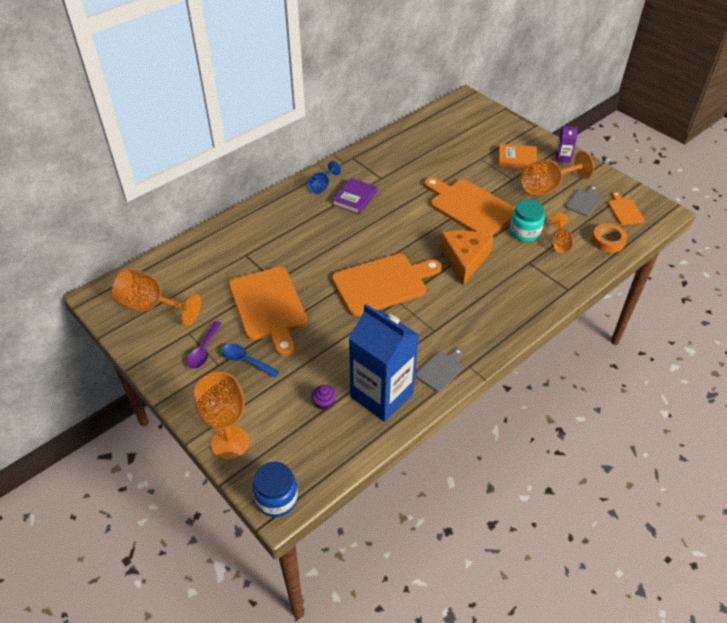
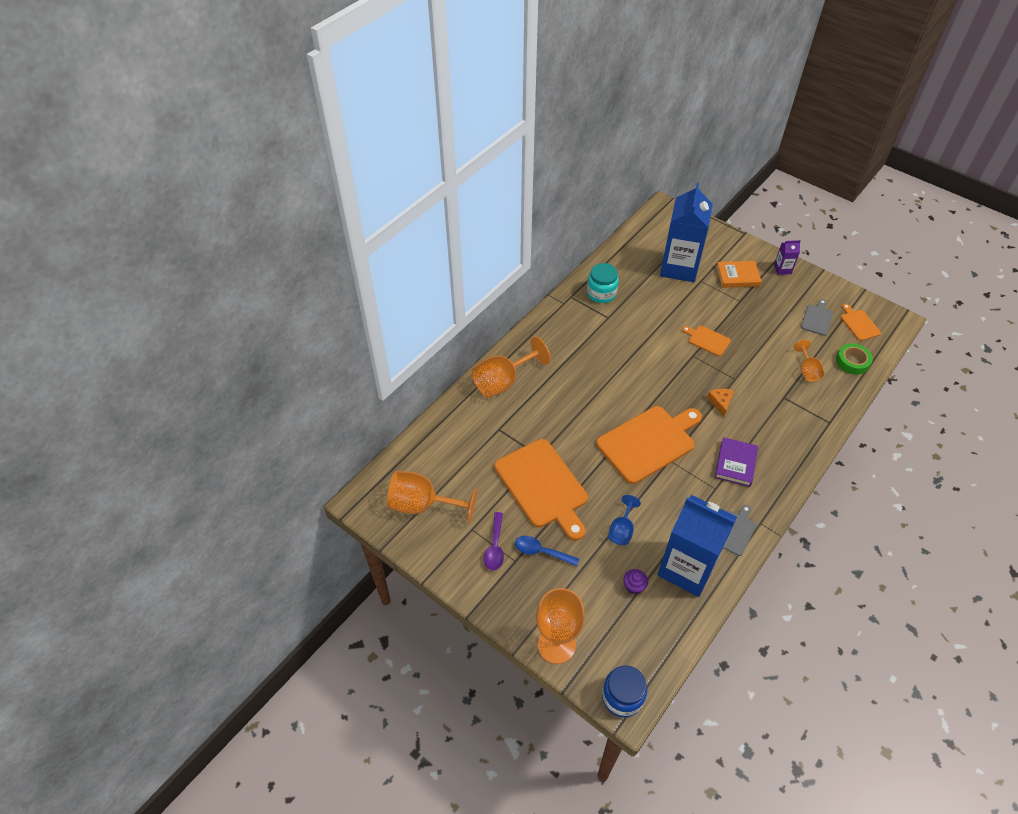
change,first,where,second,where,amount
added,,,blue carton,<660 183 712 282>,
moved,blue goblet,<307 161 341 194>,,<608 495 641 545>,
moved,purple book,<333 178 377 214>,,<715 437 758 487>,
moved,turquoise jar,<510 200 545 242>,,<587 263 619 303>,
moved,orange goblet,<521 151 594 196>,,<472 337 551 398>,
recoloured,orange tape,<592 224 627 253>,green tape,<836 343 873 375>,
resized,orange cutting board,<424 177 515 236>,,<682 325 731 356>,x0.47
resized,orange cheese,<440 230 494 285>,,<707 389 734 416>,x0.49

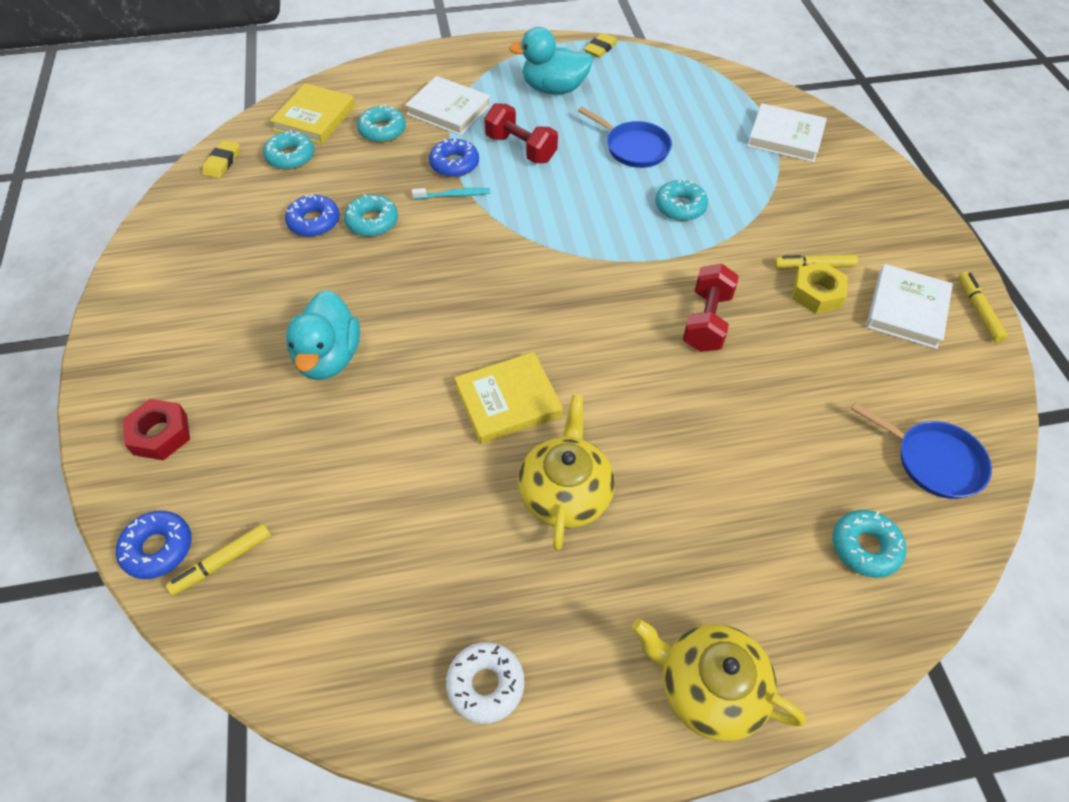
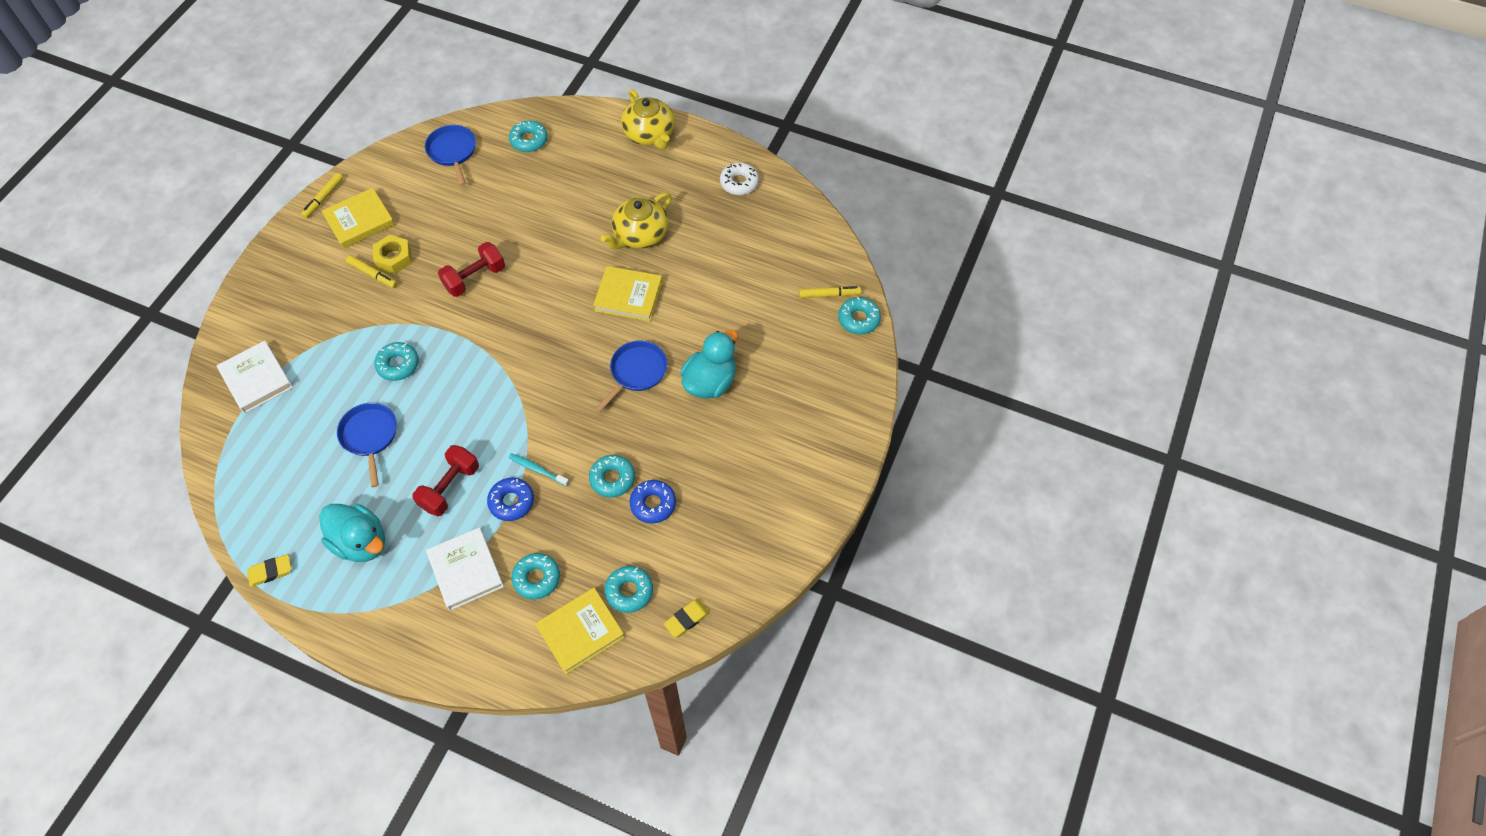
change,first,where,second,where,amount
removed,red nut,<123 399 190 460>,,,
added,,,blue pan,<595 341 667 413>,
recoloured,blue donut,<116 511 192 579>,turquoise donut,<838 297 881 334>,
recoloured,white book,<866 264 953 349>,yellow book,<322 188 395 249>,
turned,red dumbbell,<484 103 558 163>,,<412 445 479 516>,45 degrees clockwise

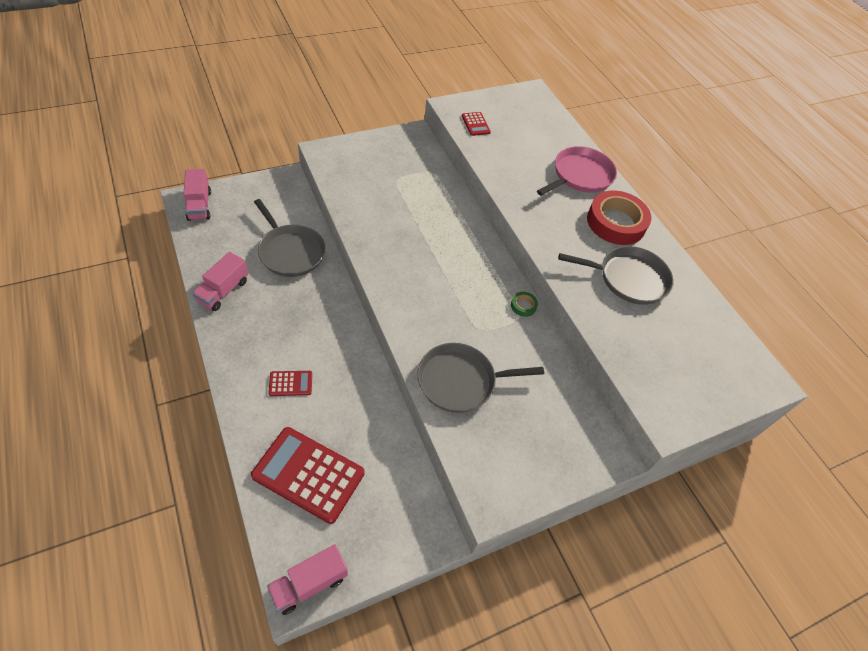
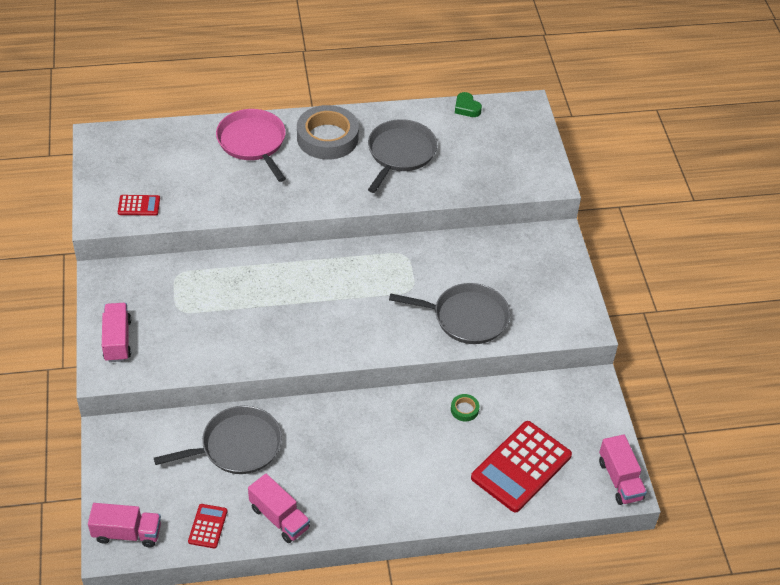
change,first,where,second,where,amount
added,,,pink truck,<102 303 131 362>,
added,,,green heart,<455 92 482 117>,
moved,red calculator,<268 371 312 396>,,<188 504 227 548>,
moved,green tape,<511 292 538 317>,,<451 394 479 422>,
recoloured,red tape,<587 191 652 245>,grey tape,<297 105 359 160>,
turned,grey pan,<417 343 544 413>,,<389 283 510 344>,90 degrees counterclockwise

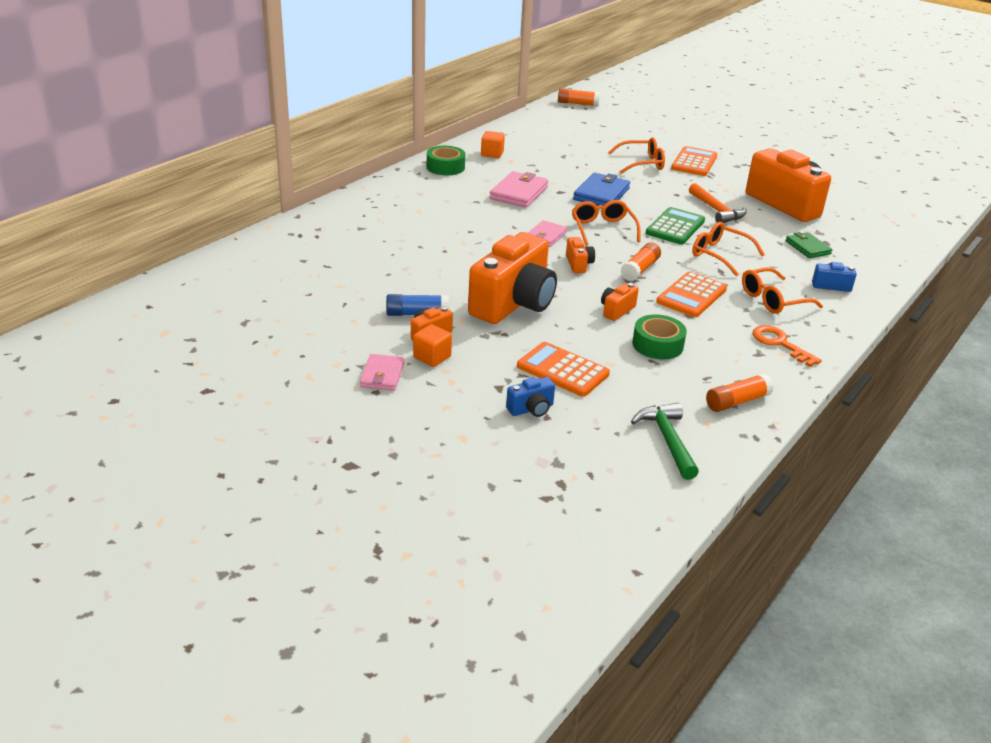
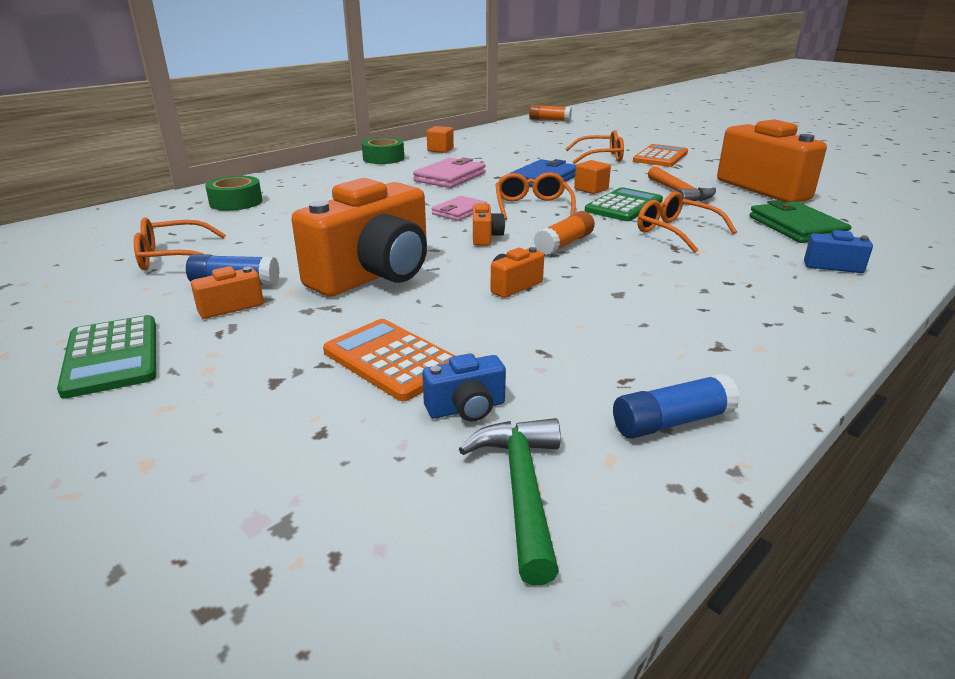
change,first,where,second,where,amount
removed,orange calculator,<656 272 727 317>,,,
removed,orange key,<753 325 822 367>,,,
moved,orange cube,<413 324 452 367>,,<574 160 611 194>,
moved,blue camera,<506 377 555 417>,,<422 353 506 421>,
moved,green tape,<632 314 687 359>,,<205 176 262 211>,
moved,orange glasses,<742 267 823 314>,,<134 217 226 270>,
replaced,pink wallet,<360 354 404 391>,green calculator,<57 315 156 399>,
recoloured,orange glue stick,<706 373 774 412>,blue glue stick,<613 373 740 439>,
resized,green wallet,<785 232 832 258>,,<750 200 851 243>,x1.55

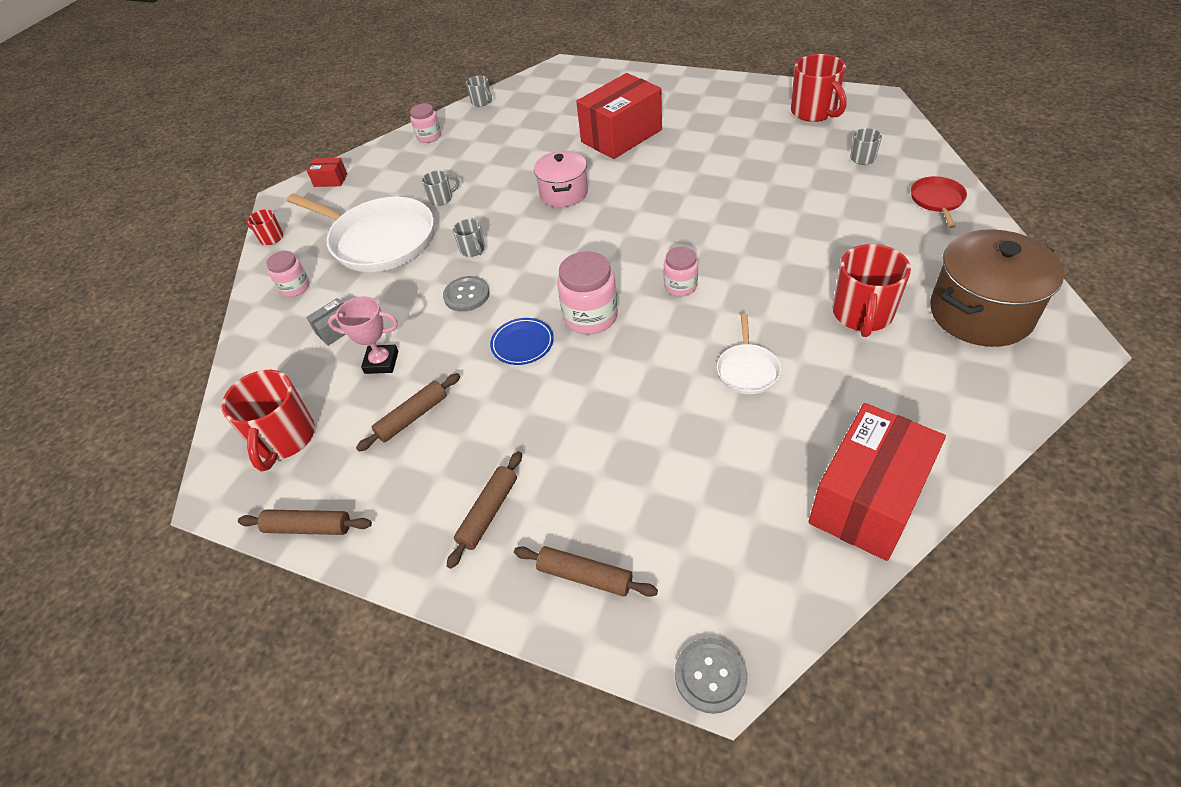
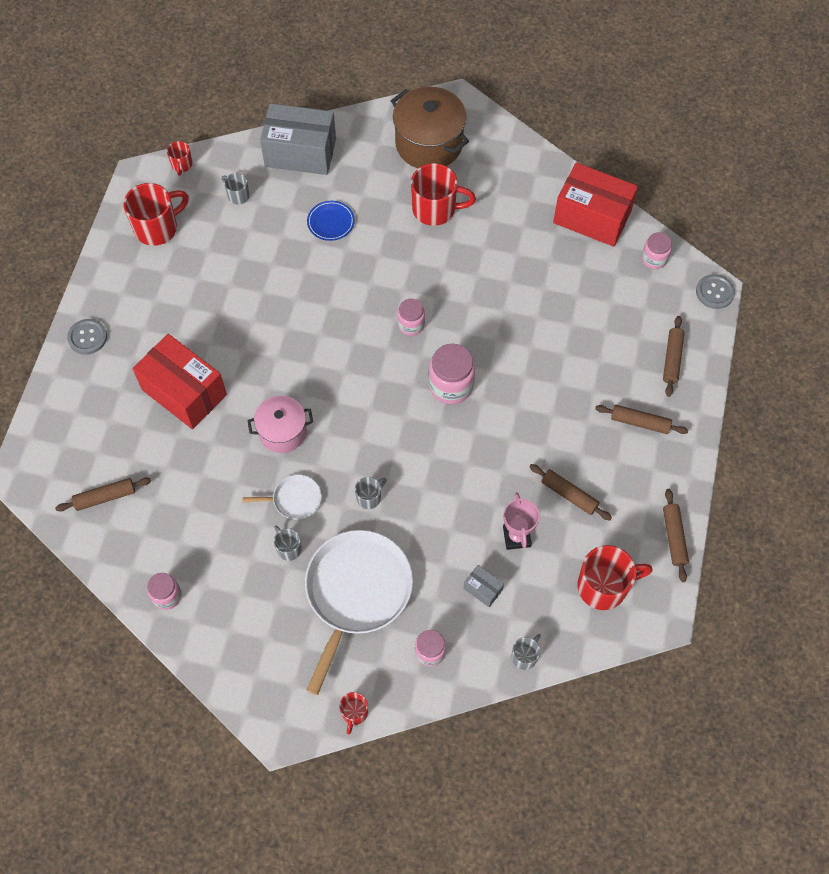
change,first,where,second,where,amount
removed,red box,<307 158 347 187>,,,
added,,,brown rolling pin,<55 478 151 512>,
added,,,red mug,<167 141 193 176>,
added,,,pink jar,<642 232 672 269>,
moved,grey button,<443 276 490 312>,,<67 319 107 355>,
moved,grey mug,<466 76 492 107>,,<511 634 541 670>,
moved,blue plate,<490 318 554 365>,,<307 201 355 241>,
moved,white pan,<717 314 781 394>,,<242 475 322 520>,
replaced,red pan,<911 176 967 228>,grey box,<260 103 336 175>,

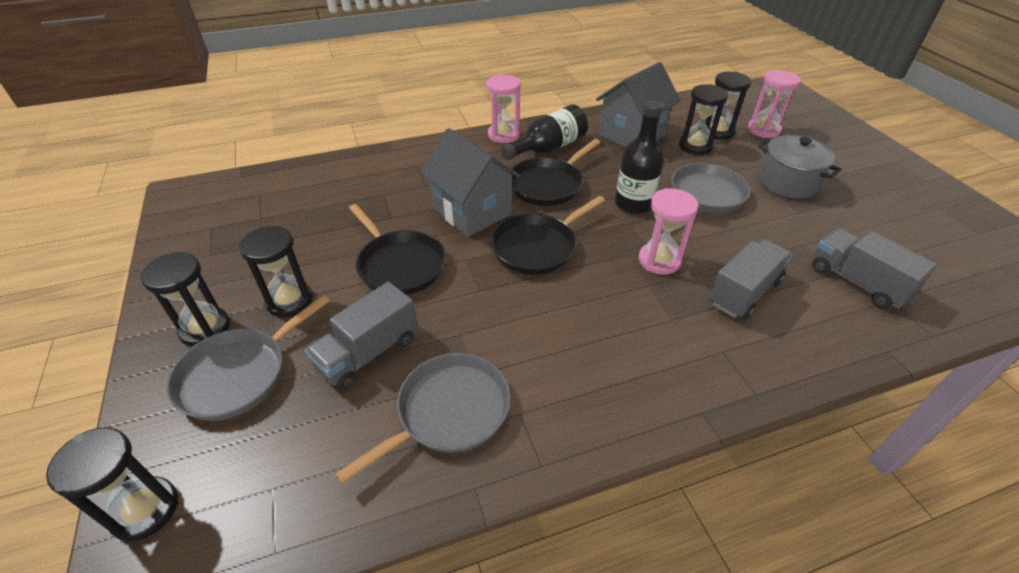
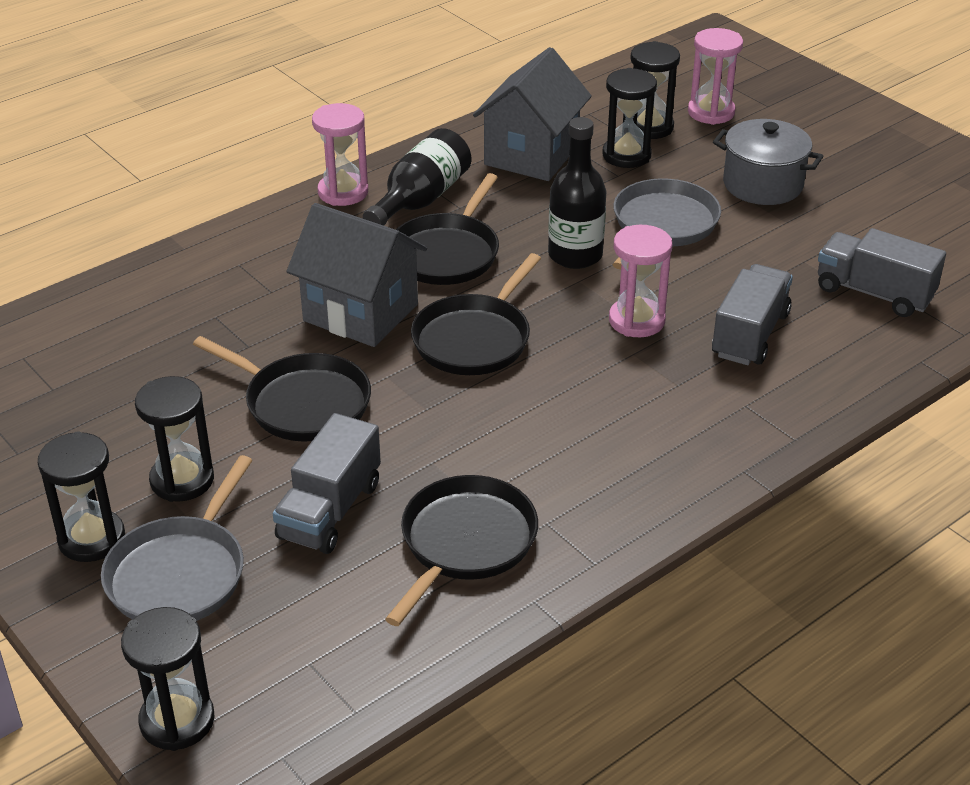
change,first,where,second,where,amount
recoloured,grey pan,<335 353 510 484>,black pan,<385 475 538 626>,

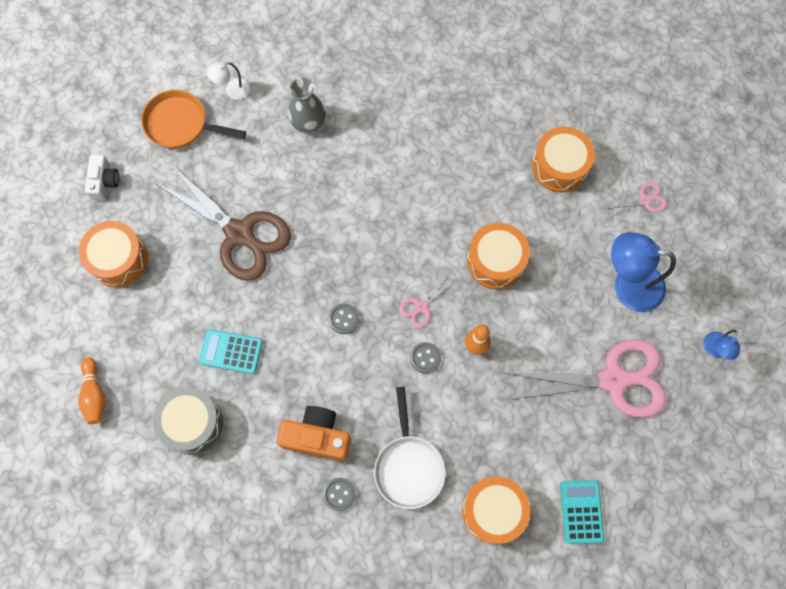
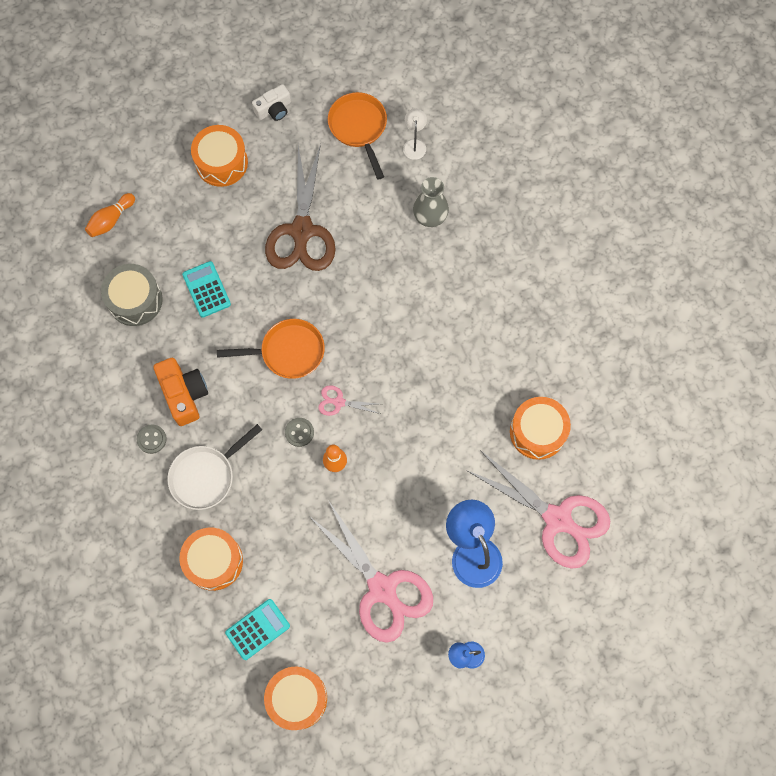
change,first,where,second,where,amount
moved,orange drum,<467 223 530 289>,,<264 667 327 730>,
replaced,grey button,<328 303 359 334>,orange pan,<217 319 325 379>,
turned,white lamp,<207 62 250 100>,,<403 109 427 160>,60 degrees clockwise
resized,pink scissors,<604 183 667 219>,,<466 450 610 569>,x2.32

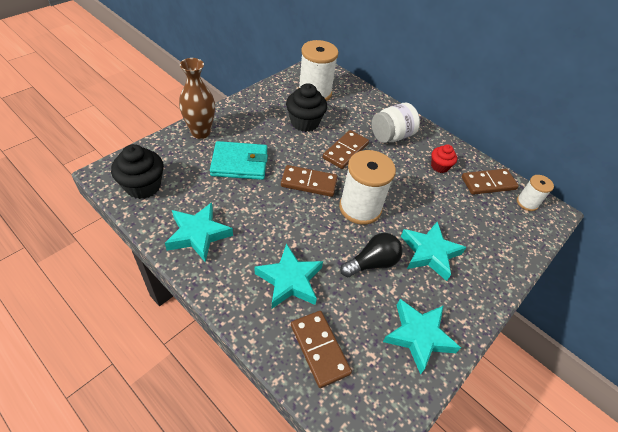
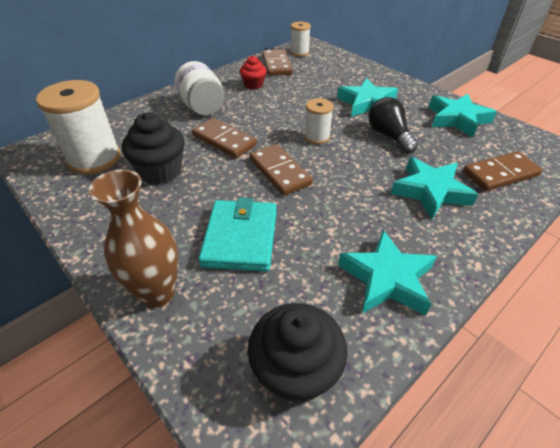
change,first,where,second,where,amount
turned,brown domino,<281 165 337 197>,,<249 144 313 196>,45 degrees counterclockwise
resized,white spool,<339 150 396 225>,,<304 98 334 144>,x0.54

